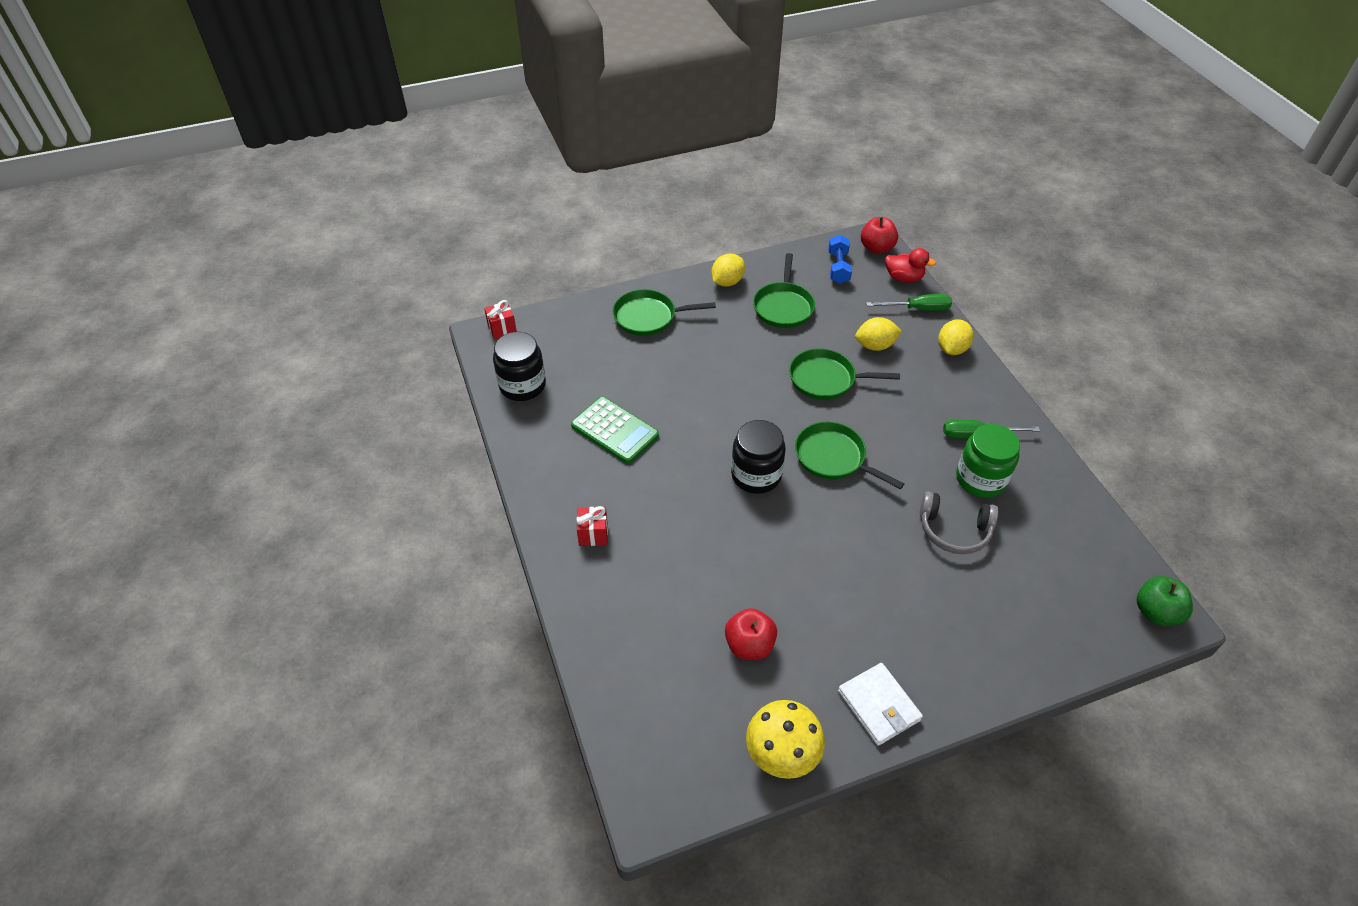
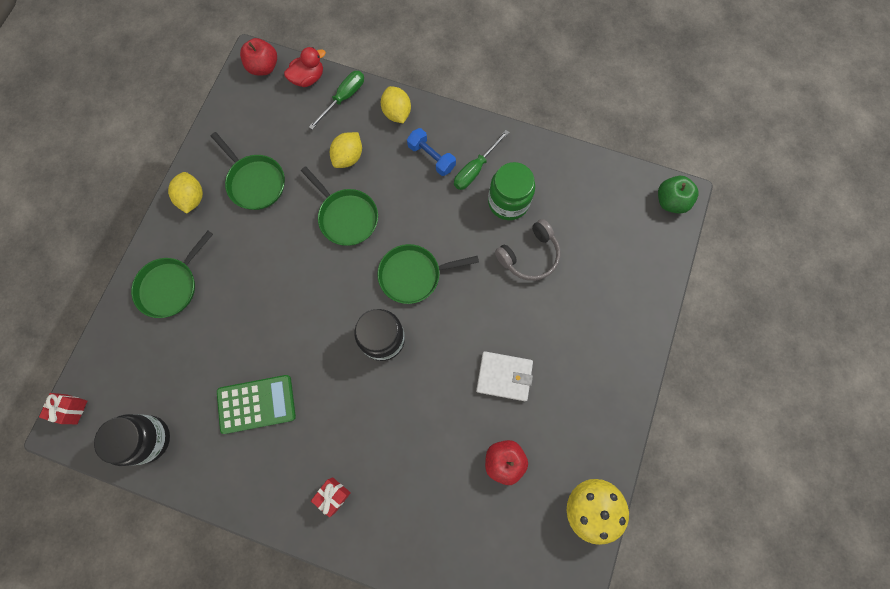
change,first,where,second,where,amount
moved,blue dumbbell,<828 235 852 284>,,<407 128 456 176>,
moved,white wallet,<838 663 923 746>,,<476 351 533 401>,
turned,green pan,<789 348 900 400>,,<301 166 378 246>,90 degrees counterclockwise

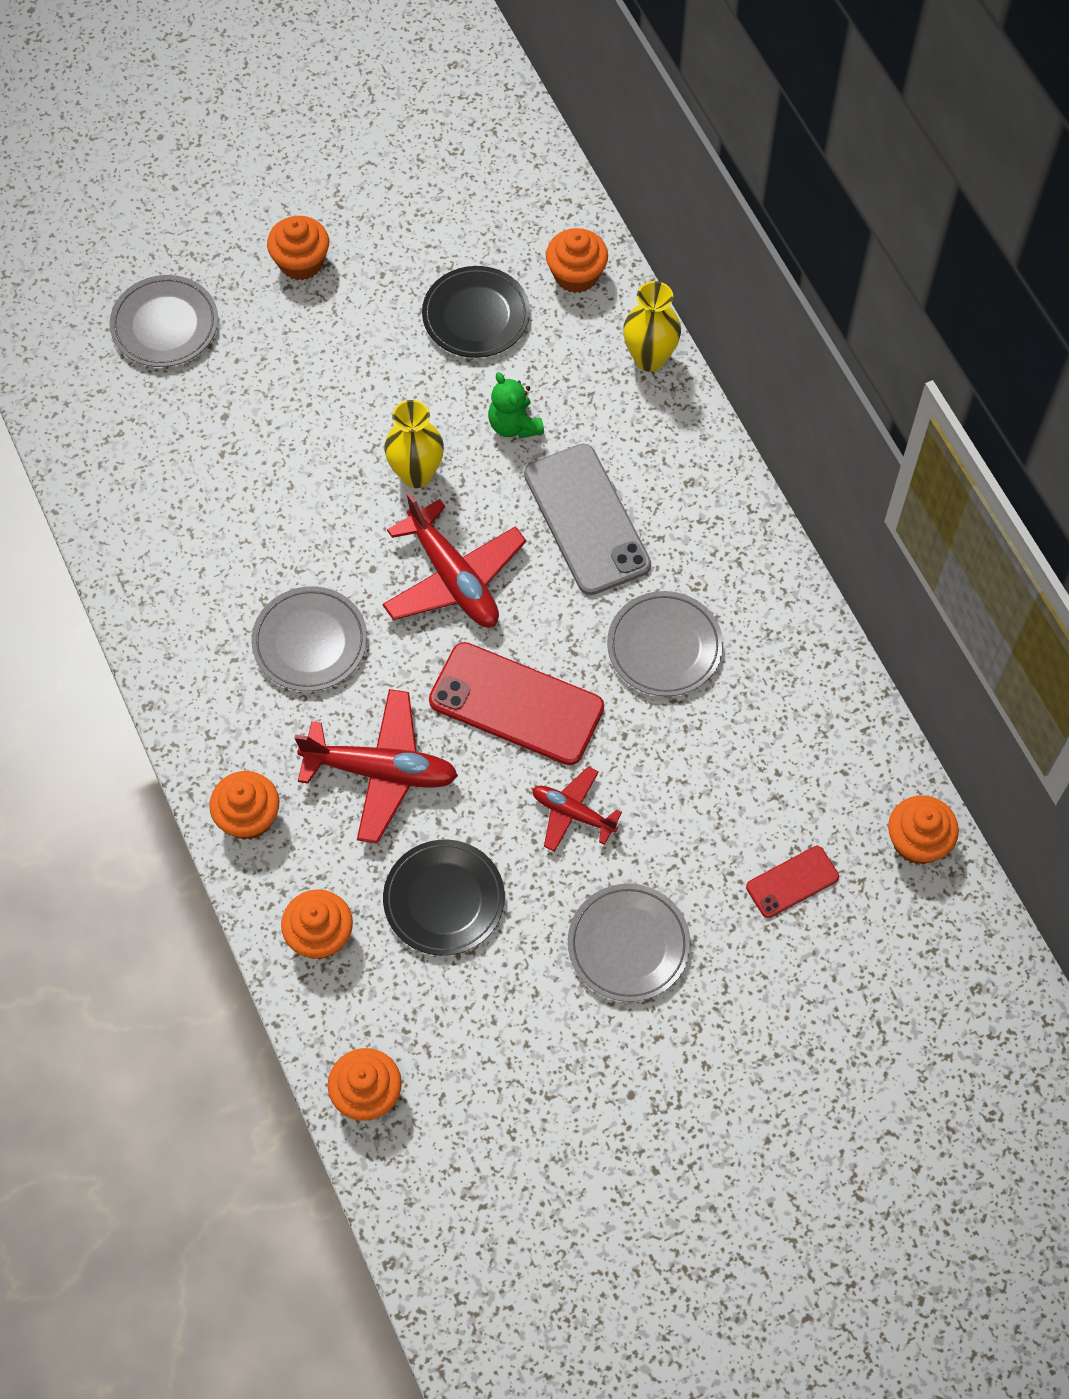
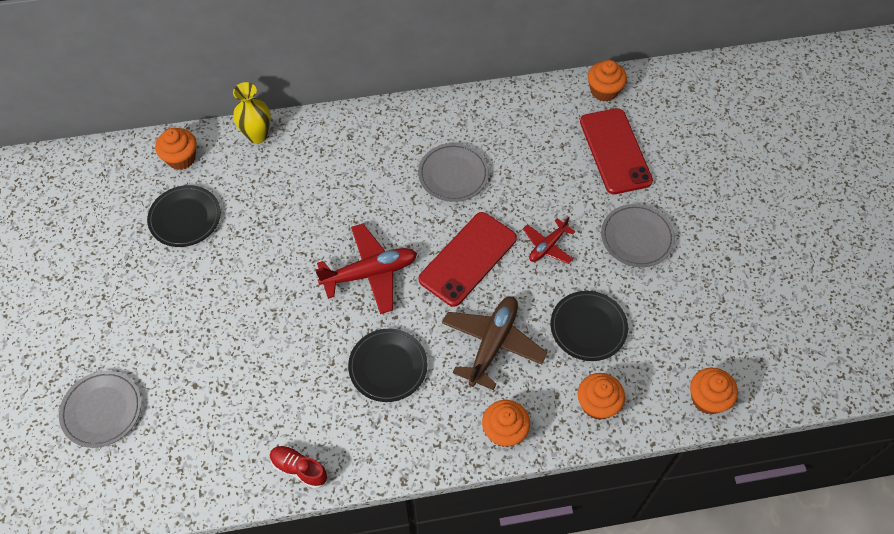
change,first,where,second,where,amount
removed,orange cupcake,<267 216 329 281>,,,
removed,yellow vase,<384 400 444 488>,,,
removed,green teddy bear,<488 372 544 439>,,,
removed,grey phone,<524 444 651 595>,,,
added,,,red shoe,<270 446 328 489>,
recoloured,grey plate,<251 586 367 691>,black plate,<348 329 428 402>,
recoloured,red plane,<294 689 458 844>,brown plane,<442 296 547 390>,
resized,red phone,<746 846 839 918>,,<580 108 653 194>,x1.93

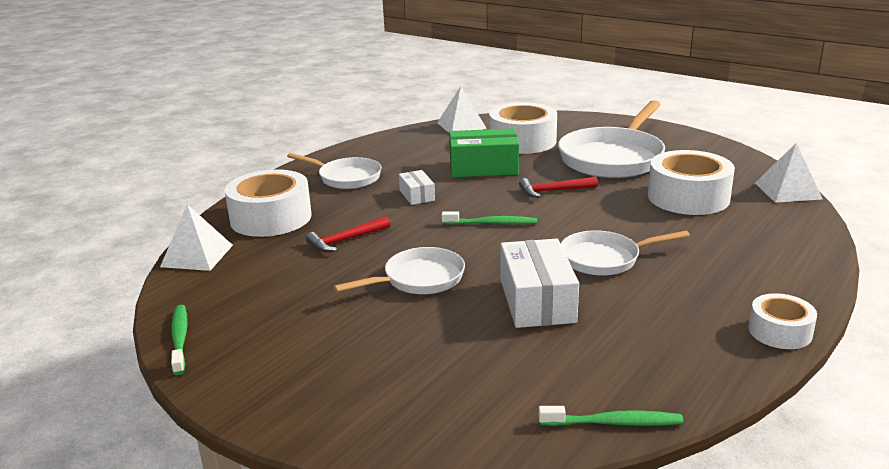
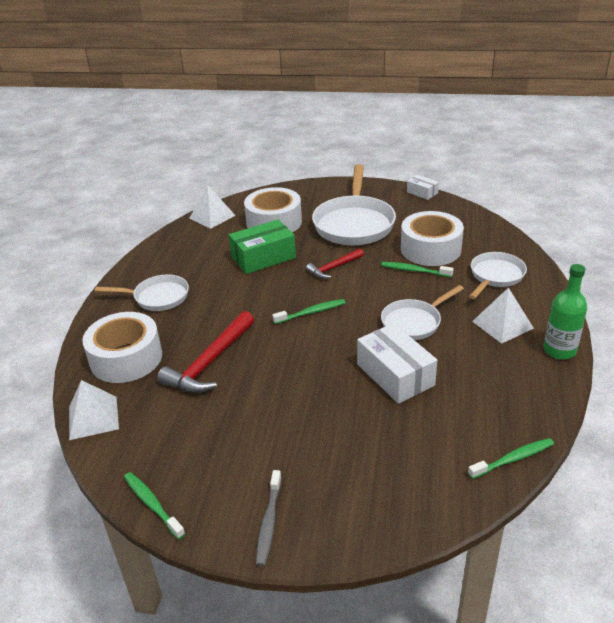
change,first,where,second,where,amount
added,,,grey toothbrush,<256 470 282 566>,
added,,,green toothbrush,<381 262 454 277>,
moved,white pan,<334 247 465 294>,,<469 252 527 299>,
moved,white box,<399 170 435 205>,,<407 175 439 200>,
moved,white pyramid,<755 143 822 203>,,<472 287 534 344>,
replaced,white tape,<748 293 817 349>,green bottle,<543 264 587 360>,
resized,red hammer,<306 216 391 252>,,<158 311 254 393>,x1.68

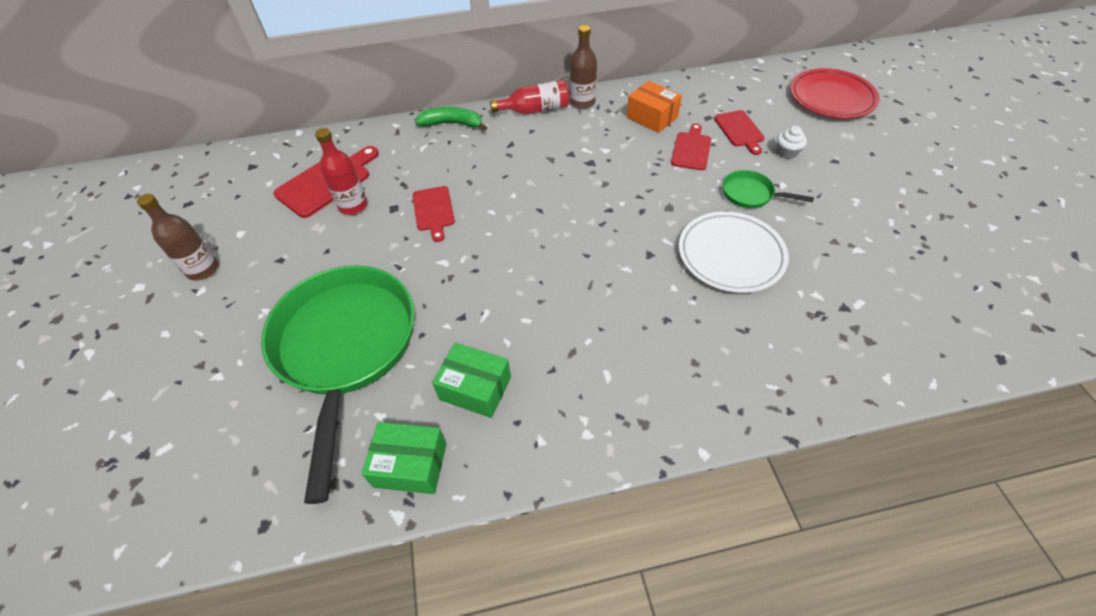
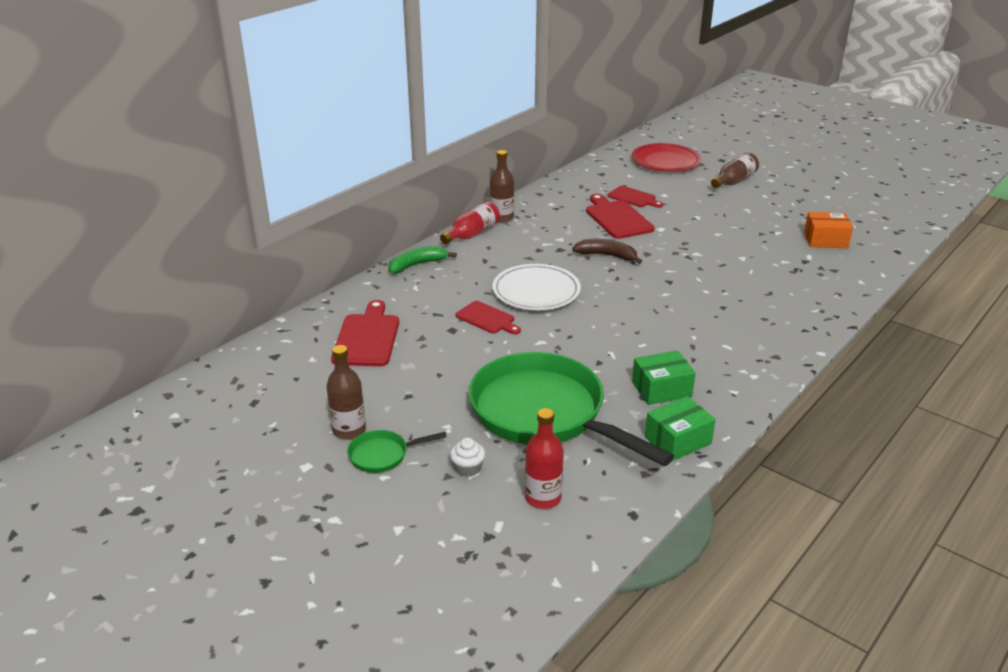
change,first,where,second,where,amount
added,,,brown banana,<572 239 642 264>,
added,,,brown bottle,<711 153 759 188>,
moved,red bottle,<315 128 368 215>,,<525 408 564 509>,
moved,orange box,<626 81 682 133>,,<804 212 853 248>,
moved,white plate,<679 211 789 293>,,<492 264 581 310>,
moved,green pan,<723 170 814 208>,,<347 430 447 473>,
moved,white cupcake,<777 126 807 159>,,<450 438 485 477>,
resized,red cutting board,<671 124 711 170>,,<586 194 655 239>,x1.56

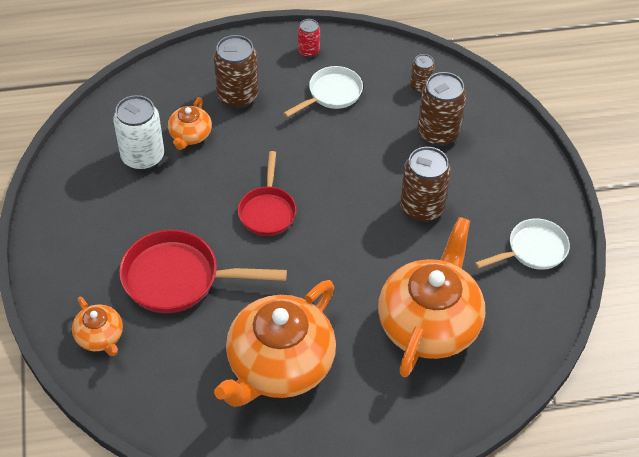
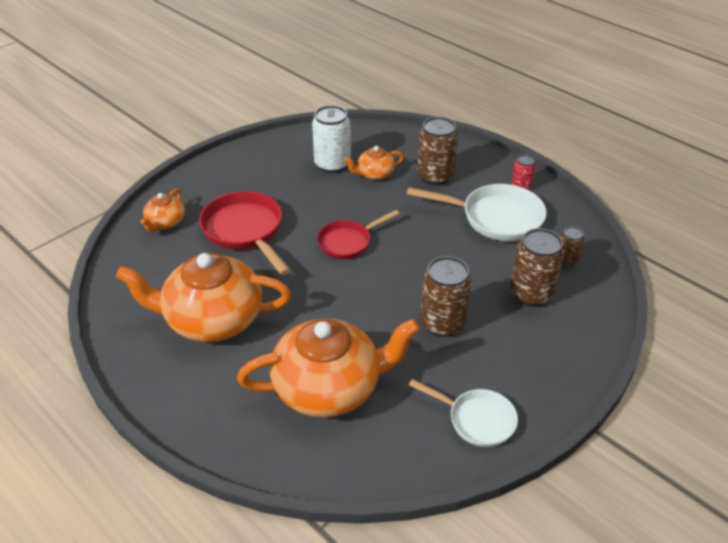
change,first,where,second,where,amount
resized,white pan,<283 66 363 117>,,<407 184 547 241>,x1.57

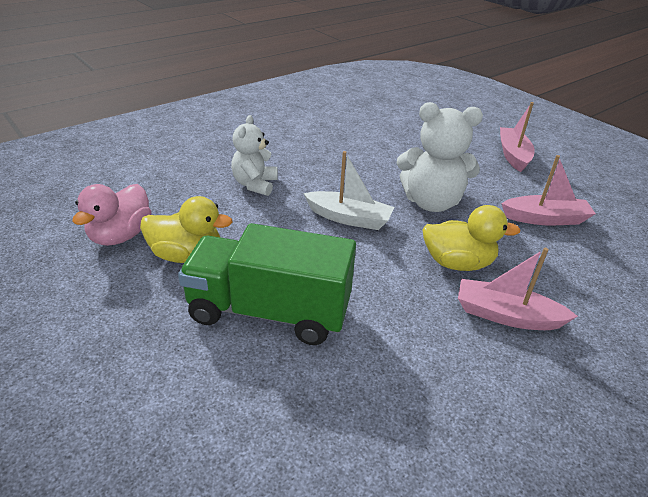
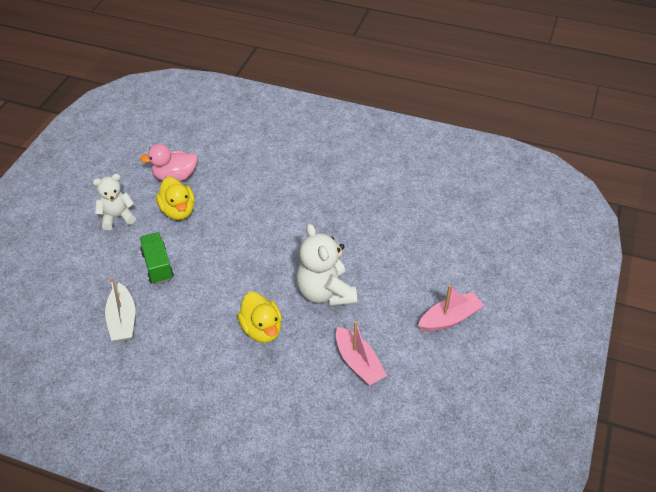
change,first,where,second,where,amount
removed,pink boat,<458 248 578 330>,,,
moved,white teddy bear,<231 115 278 196>,,<93 174 136 230>,
moved,white boat,<303 151 394 230>,,<105 277 135 342>,
resized,green truck,<178 223 356 345>,,<140 232 174 284>,x0.57

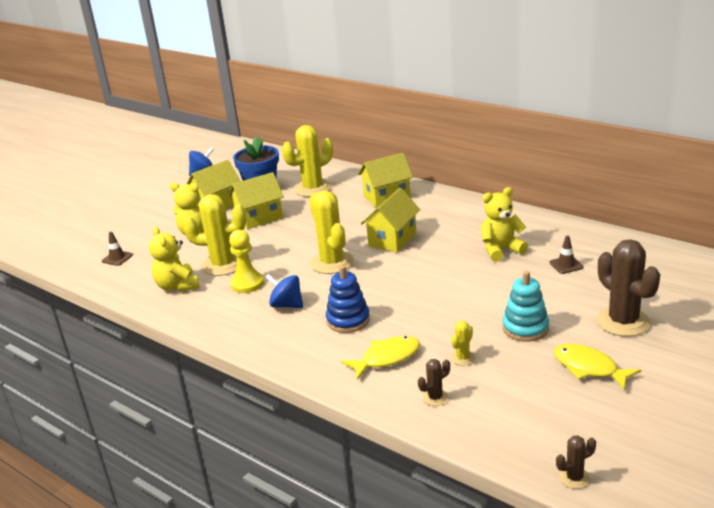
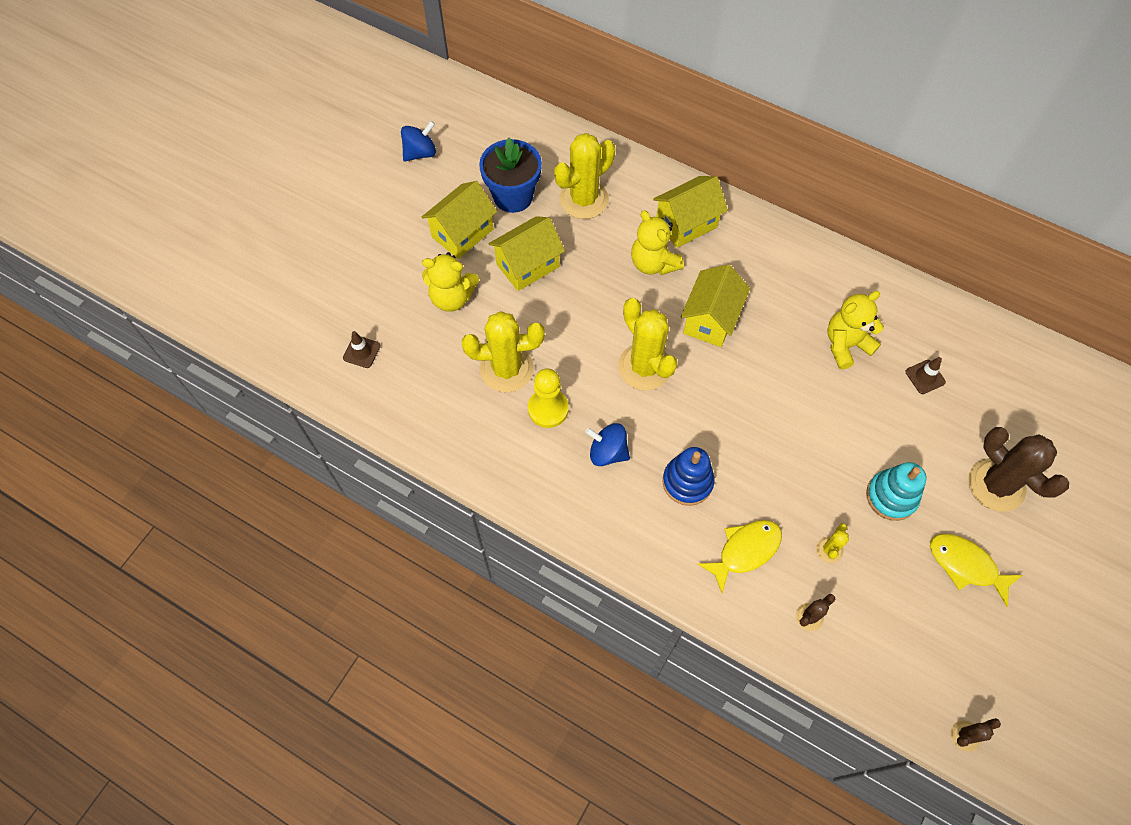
change,first,where,second,where,amount
moved,yellow teddy bear,<149 227 199 292>,,<631 210 684 275>,

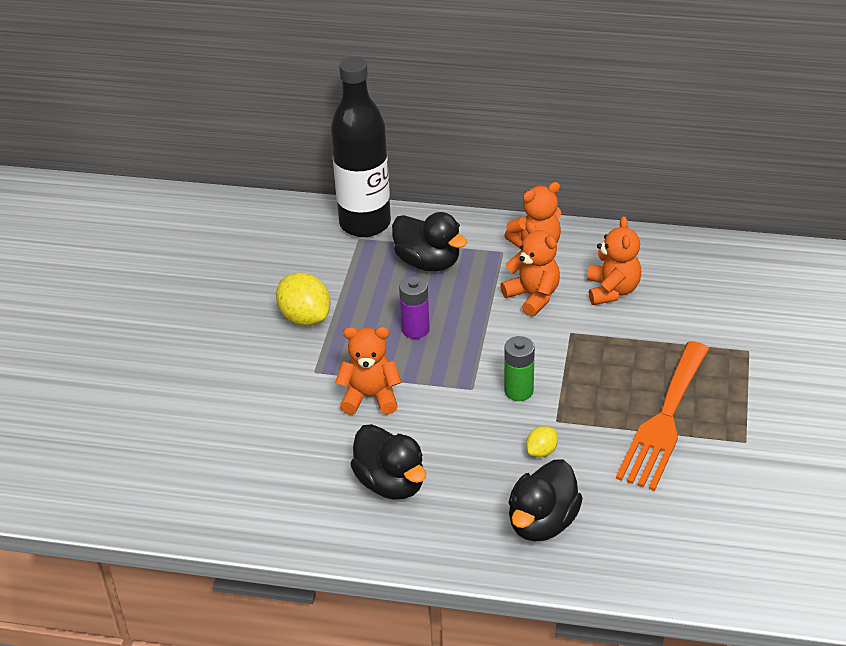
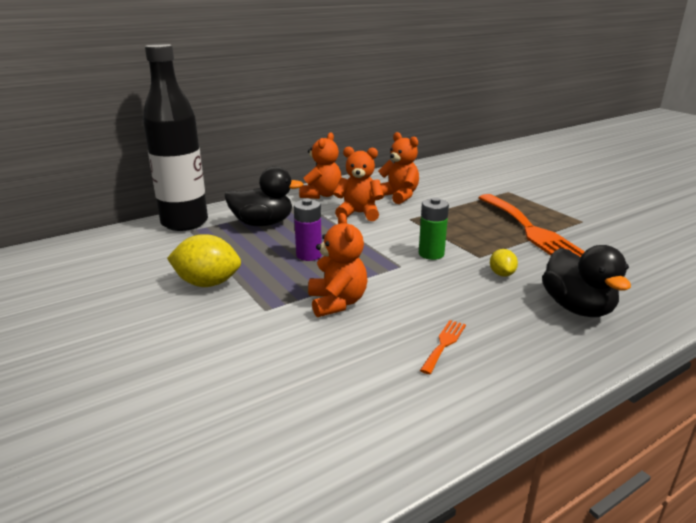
change,first,where,second,where,amount
replaced,black duck,<350 424 426 500>,orange fork,<420 320 466 374>,
turned,orange teddy bear,<335 327 402 415>,,<308 213 367 317>,120 degrees clockwise

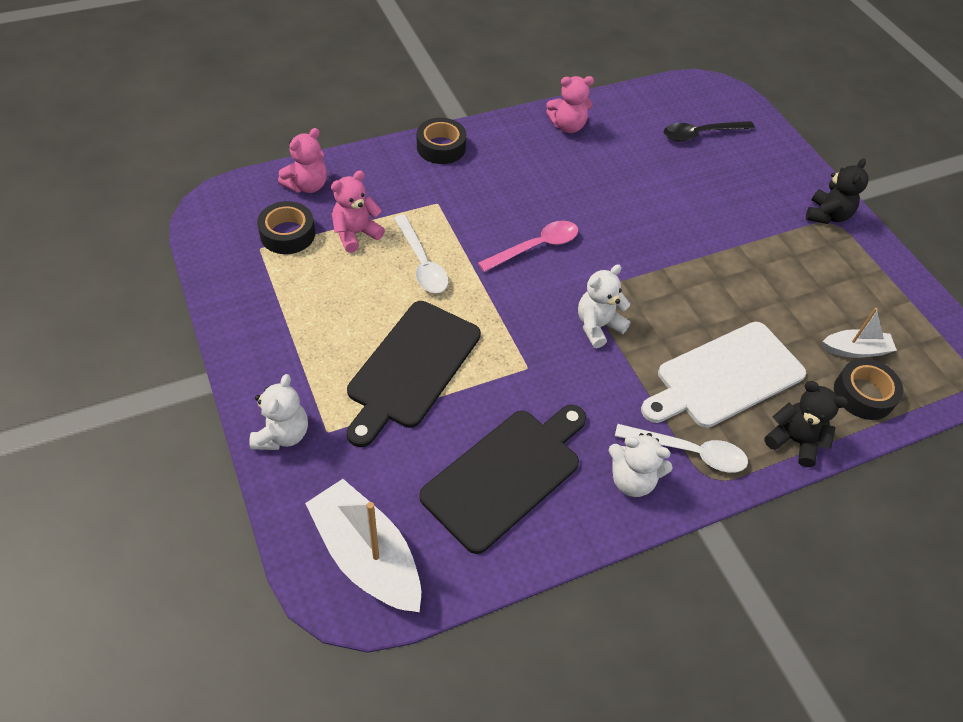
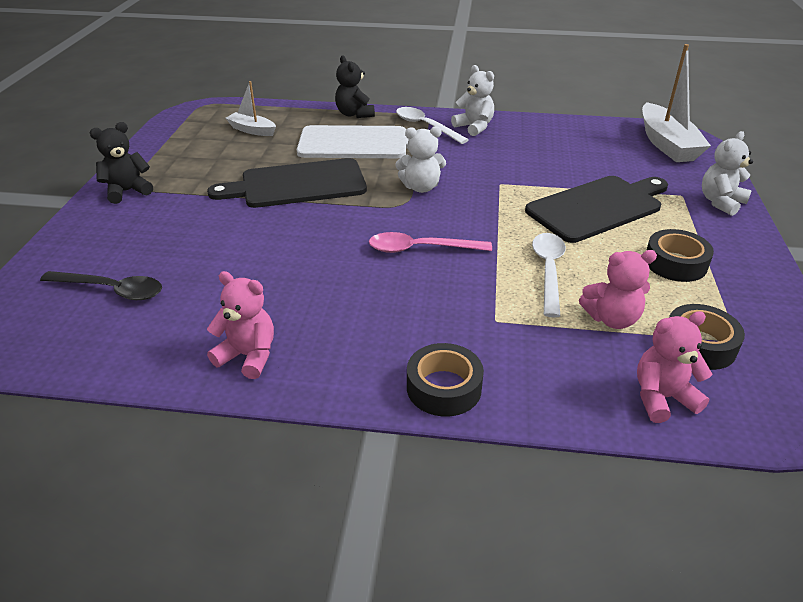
change,first,where,second,where,amount
moved,black cutting board,<419 405 586 554>,,<207 158 367 208>,
moved,black tape,<834 358 903 420>,,<647 229 714 282>,

